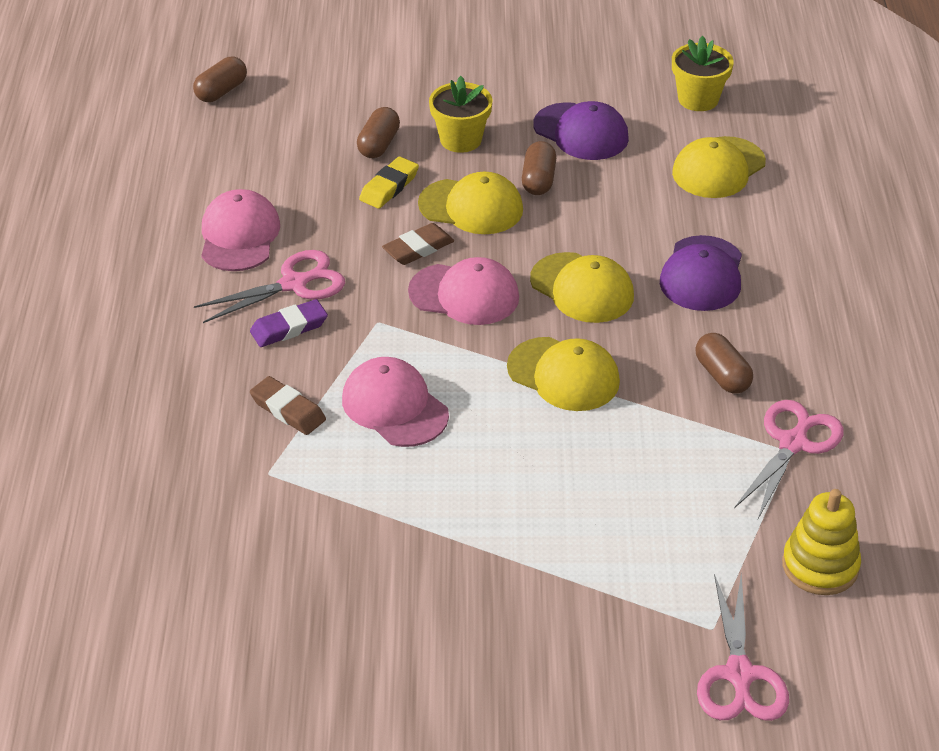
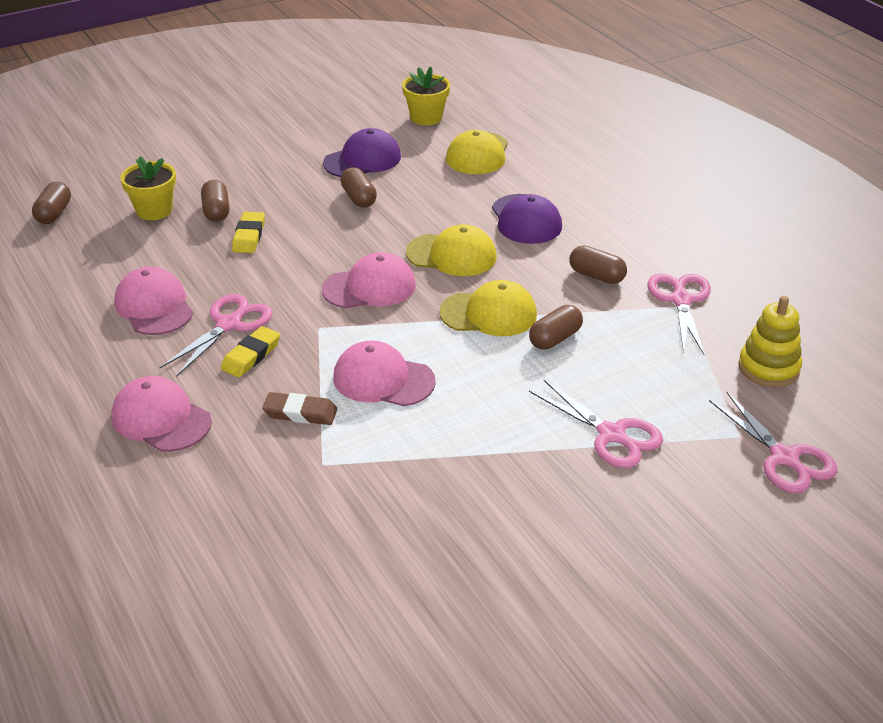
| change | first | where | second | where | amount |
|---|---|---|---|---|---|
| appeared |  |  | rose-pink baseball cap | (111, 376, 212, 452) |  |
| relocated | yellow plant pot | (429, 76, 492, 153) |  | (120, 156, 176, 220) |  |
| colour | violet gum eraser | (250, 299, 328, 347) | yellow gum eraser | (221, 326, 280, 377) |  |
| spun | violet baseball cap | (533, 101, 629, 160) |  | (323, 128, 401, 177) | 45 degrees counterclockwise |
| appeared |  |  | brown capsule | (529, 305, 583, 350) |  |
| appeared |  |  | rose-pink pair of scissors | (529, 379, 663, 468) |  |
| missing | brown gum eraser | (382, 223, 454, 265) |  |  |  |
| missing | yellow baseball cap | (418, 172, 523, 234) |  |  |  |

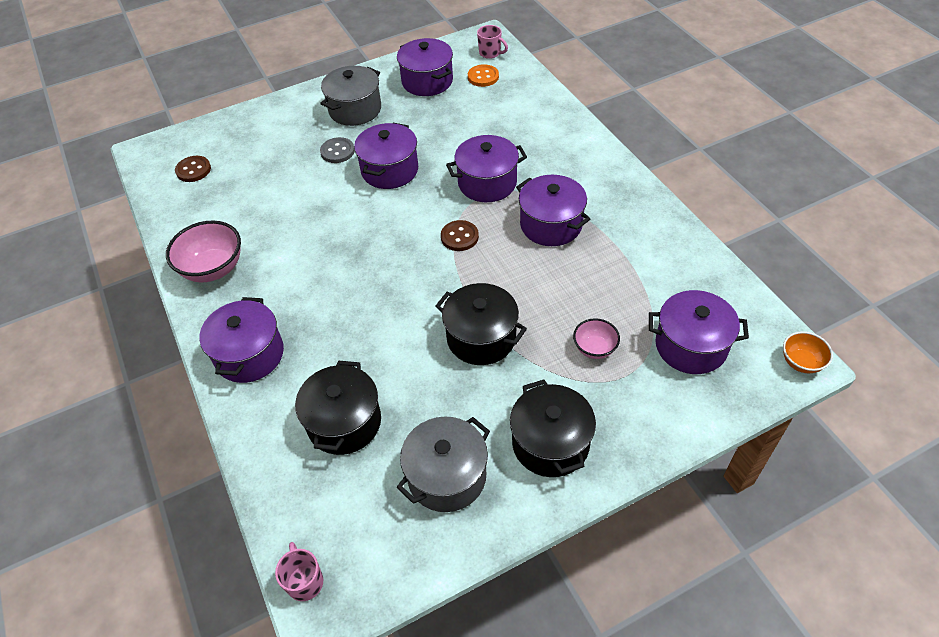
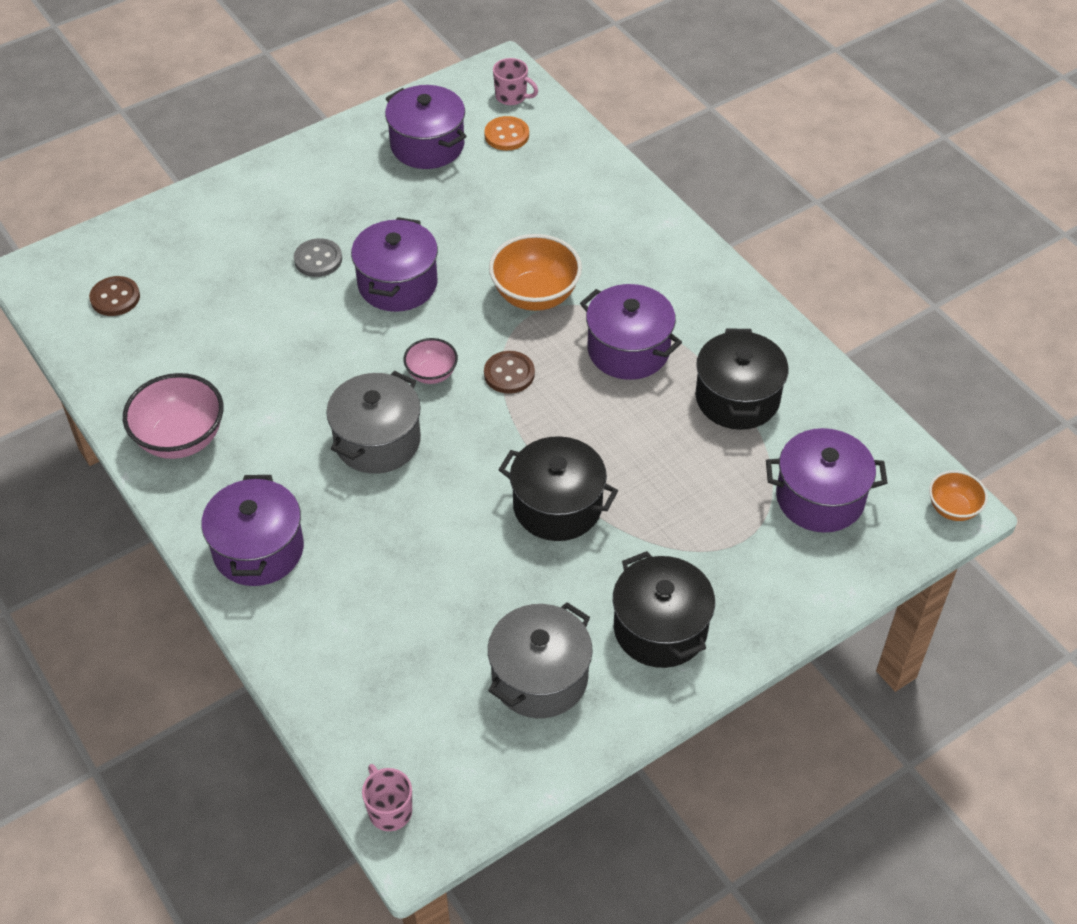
| change | first | where | second | where | amount |
|---|---|---|---|---|---|
| relocated | grey stockpot | (320, 66, 381, 126) |  | (326, 371, 421, 474) |  |
| relocated | rose-pink deep dish | (573, 318, 620, 359) |  | (403, 338, 458, 384) |  |
| exchanged | violet stockpot | (446, 135, 527, 202) | orange-coloured deep dish | (489, 234, 582, 311) |  |
| relocated | jet-black stockpot | (295, 361, 381, 455) |  | (695, 328, 789, 430) |  |

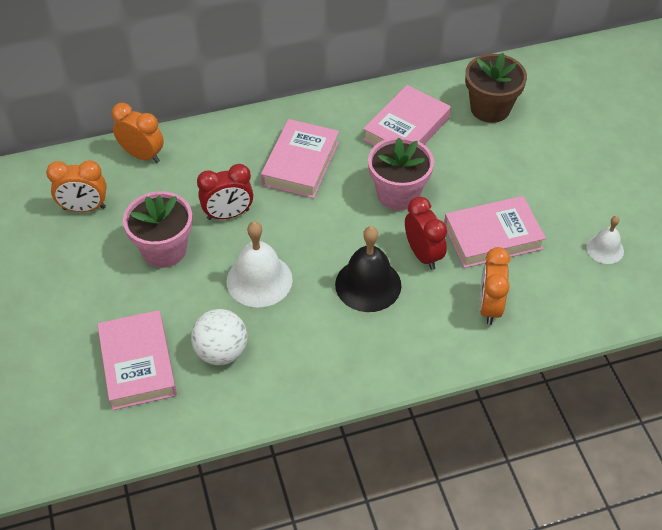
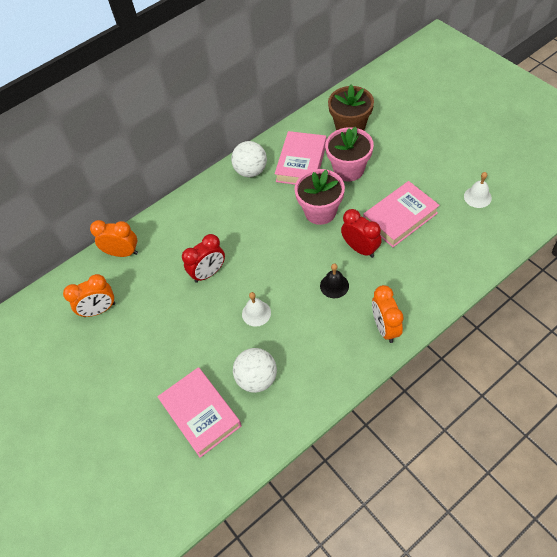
| change | first | where | second | where | amount |
|---|---|---|---|---|---|
| appeared |  |  | snow-white ball | (231, 141, 267, 177) |  |
| size | snow-white hand bell | (226, 222, 293, 308) |  | (242, 292, 271, 327) | x0.58 |
| size | jet-black hand bell | (335, 226, 401, 312) |  | (320, 263, 349, 298) | x0.58 |
| relocated | rose-pink plant pot | (123, 191, 193, 268) |  | (325, 127, 374, 181) |  |
| relocated | orange-coloured alarm clock | (479, 247, 510, 325) |  | (372, 285, 404, 343) |  |
| missing | rose-pink book | (261, 119, 339, 198) |  |  |  |

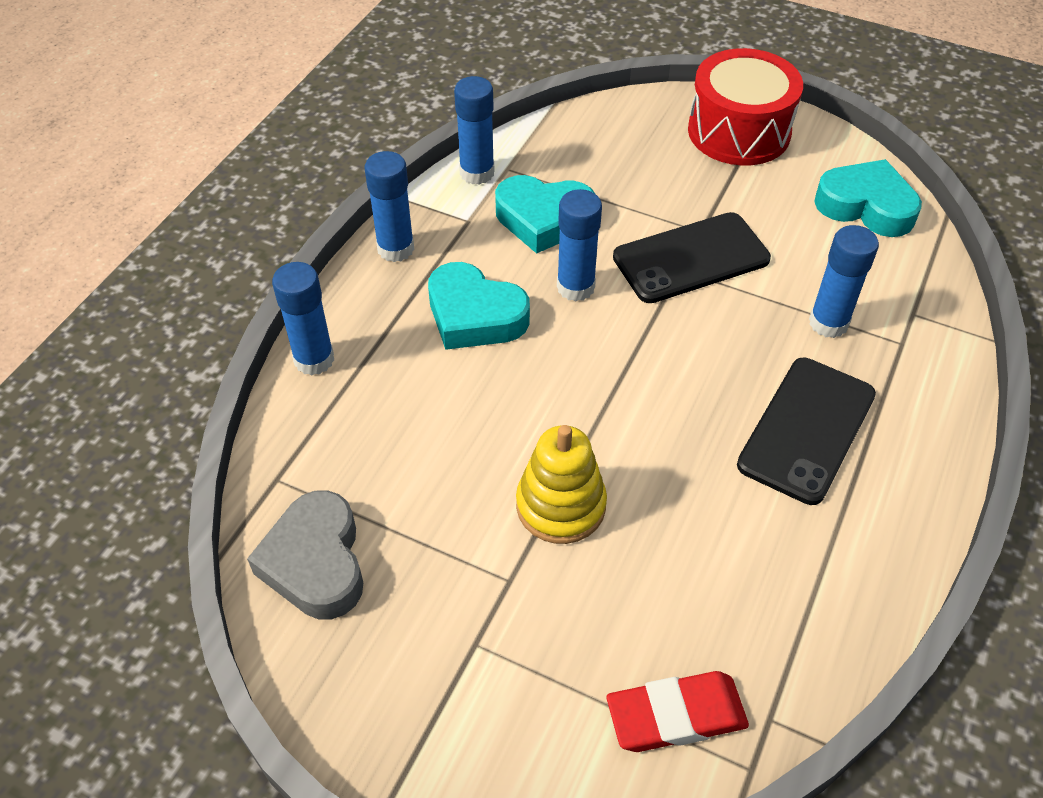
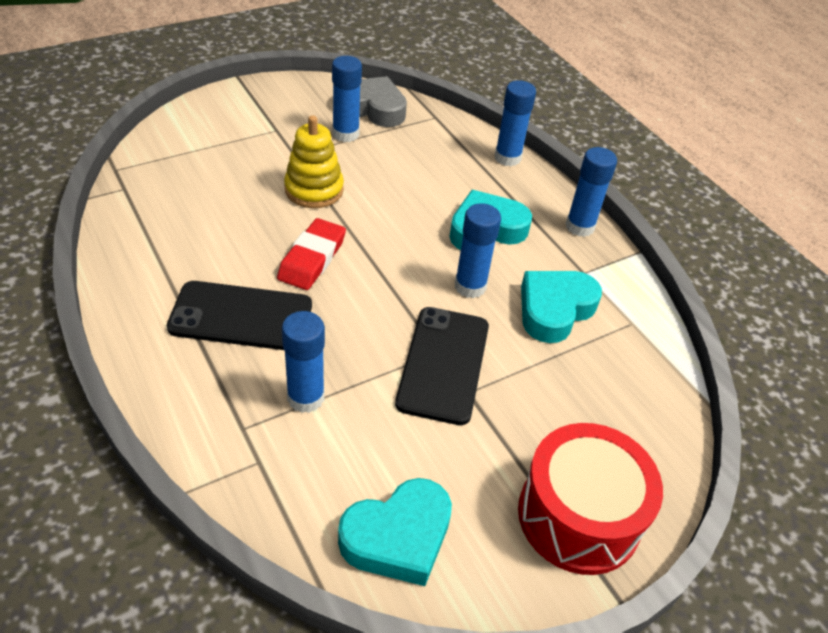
| change | first | where | second | where | amount |
|---|---|---|---|---|---|
| spun | jet-black phone | (737, 358, 876, 505) |  | (167, 281, 312, 350) | 60 degrees counterclockwise |
| relocated | red gum eraser | (607, 671, 749, 752) |  | (277, 218, 346, 290) |  |
| relocated | blue stick of glue | (454, 76, 495, 185) |  | (332, 56, 362, 142) |  |

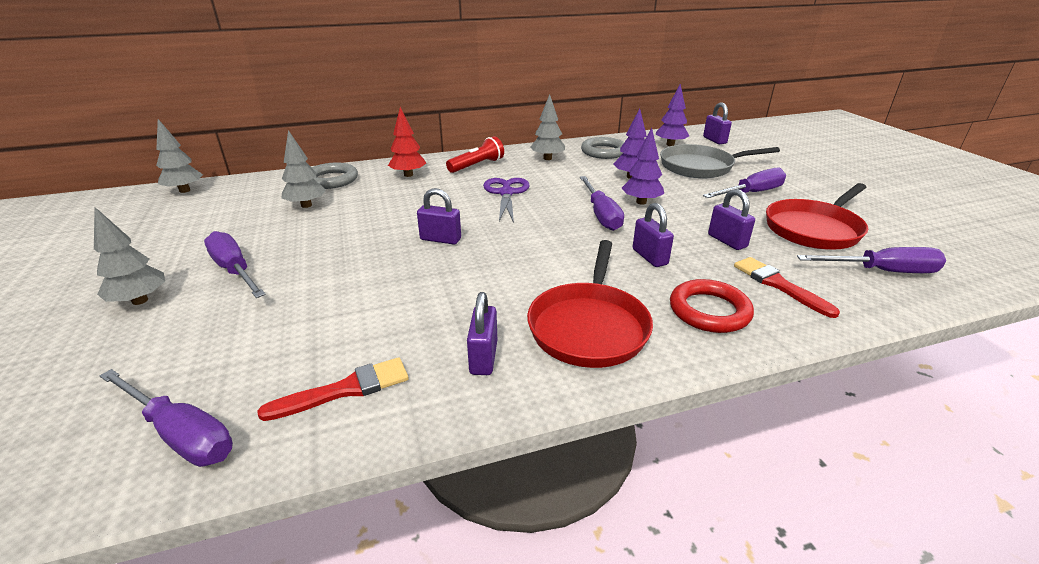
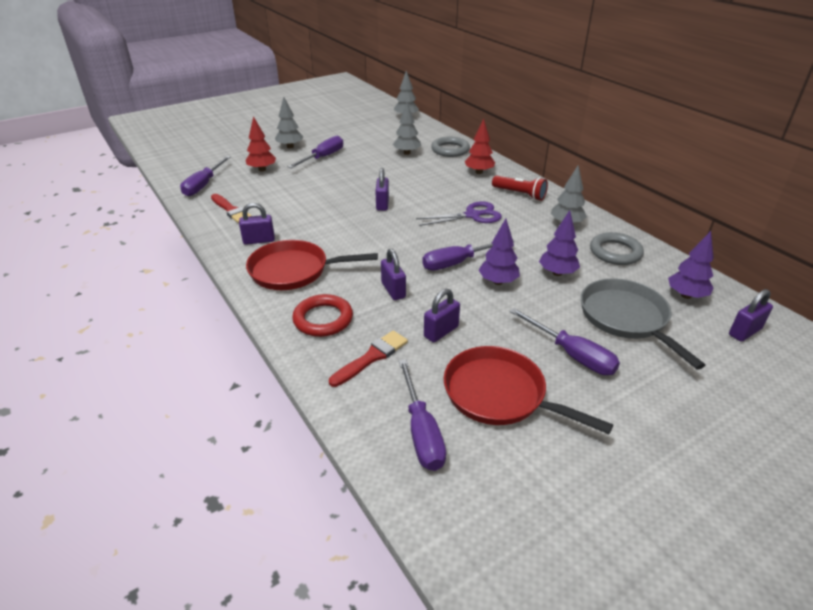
| change | first | where | second | where | amount |
|---|---|---|---|---|---|
| appeared |  |  | red fir tree | (245, 116, 276, 171) |  |
| spun | violet small lock | (633, 203, 674, 267) |  | (381, 249, 406, 300) | 75 degrees counterclockwise |

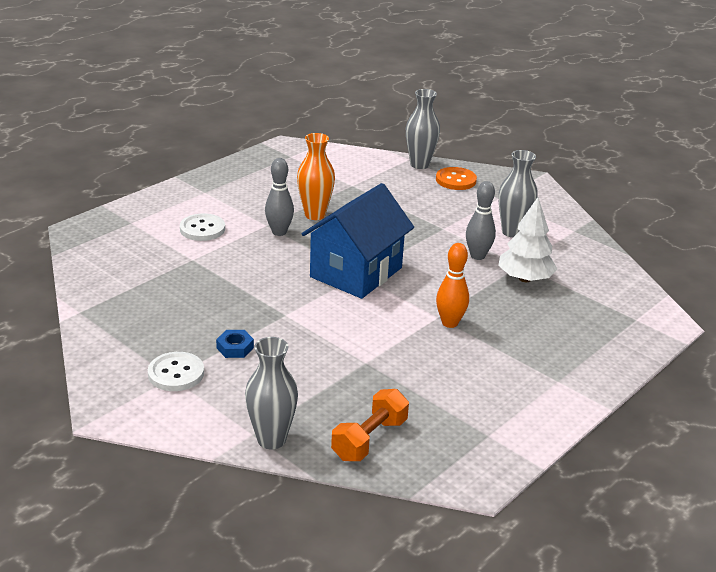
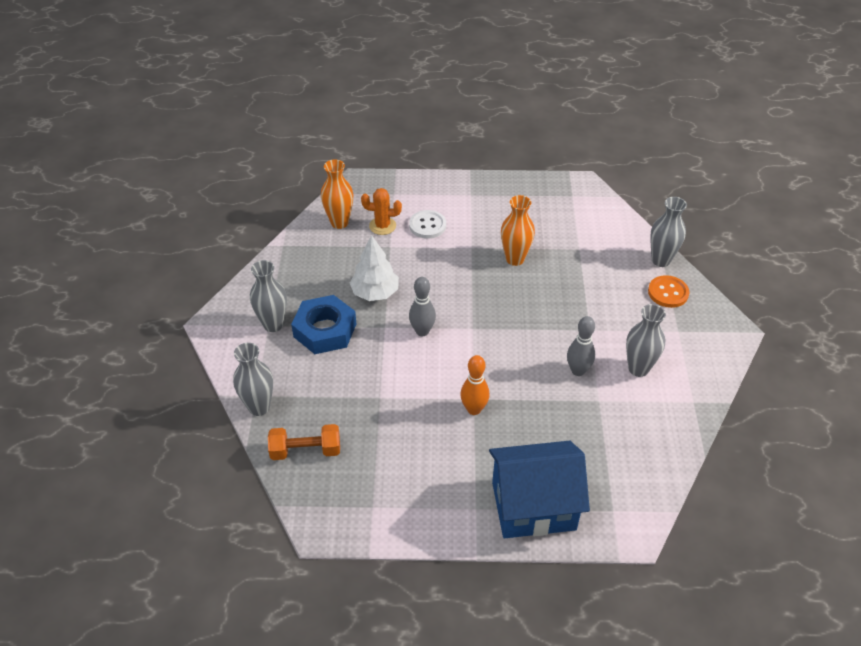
| change | first | where | second | where | amount |
|---|---|---|---|---|---|
| exchanged | snow-white shirt button | (148, 352, 204, 391) | grey flower vase | (250, 260, 287, 332) |  |
| size | blue nut | (216, 330, 254, 358) |  | (291, 295, 356, 354) | x2.24 |
| appeared |  |  | orange-coloured flower vase | (321, 159, 353, 229) |  |
| relocated | snow-white fir tree | (498, 197, 557, 282) |  | (350, 235, 399, 301) |  |
| appeared |  |  | orange-coloured cactus | (361, 188, 402, 235) |  |
| relocated | grey skittle | (265, 158, 294, 236) |  | (409, 277, 436, 336) |  |
| relocated | blue cottage | (302, 183, 414, 299) |  | (489, 441, 590, 538) |  |

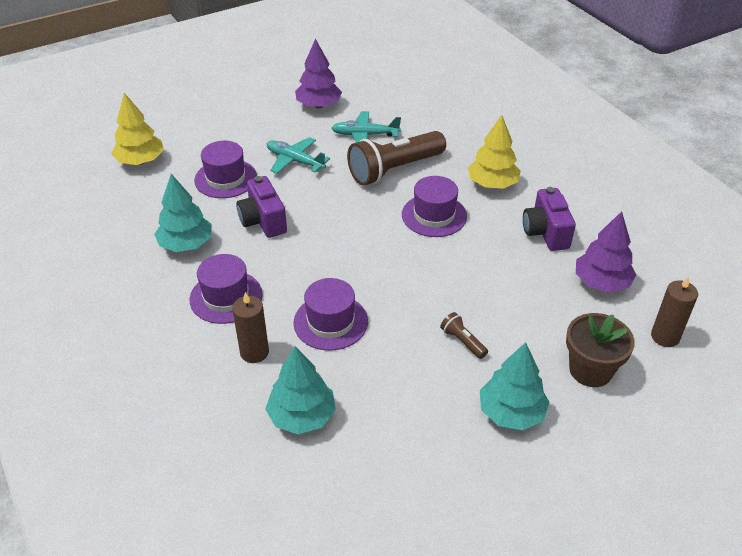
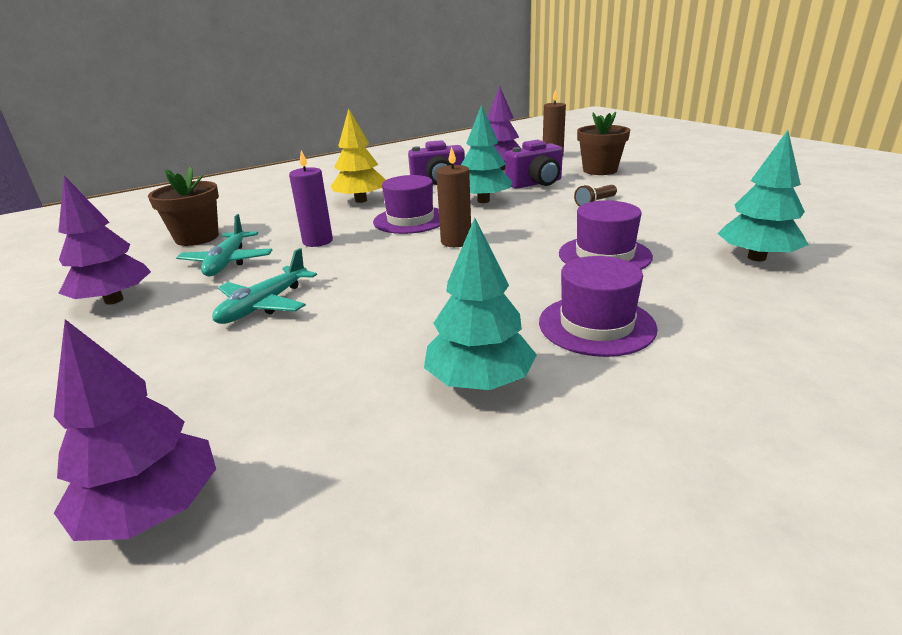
| change | first | where | second | where | amount |
|---|---|---|---|---|---|
| colour | yellow fir tree | (112, 93, 164, 165) | violet fir tree | (54, 319, 216, 541) |  |
| appeared |  |  | brown plant pot | (148, 166, 219, 246) |  |
| exchanged | brown pocket torch | (347, 131, 446, 186) | violet candle | (289, 150, 333, 247) |  |
| relocated | brown candle | (232, 292, 269, 363) |  | (436, 147, 471, 247) |  |
| relocated | aqua fir tree | (480, 342, 549, 430) |  | (461, 105, 512, 203) |  |
| relocated | violet compact camera | (236, 176, 287, 238) |  | (505, 140, 563, 189) |  |
| missing | violet top hat | (194, 141, 257, 198) |  |  |  |

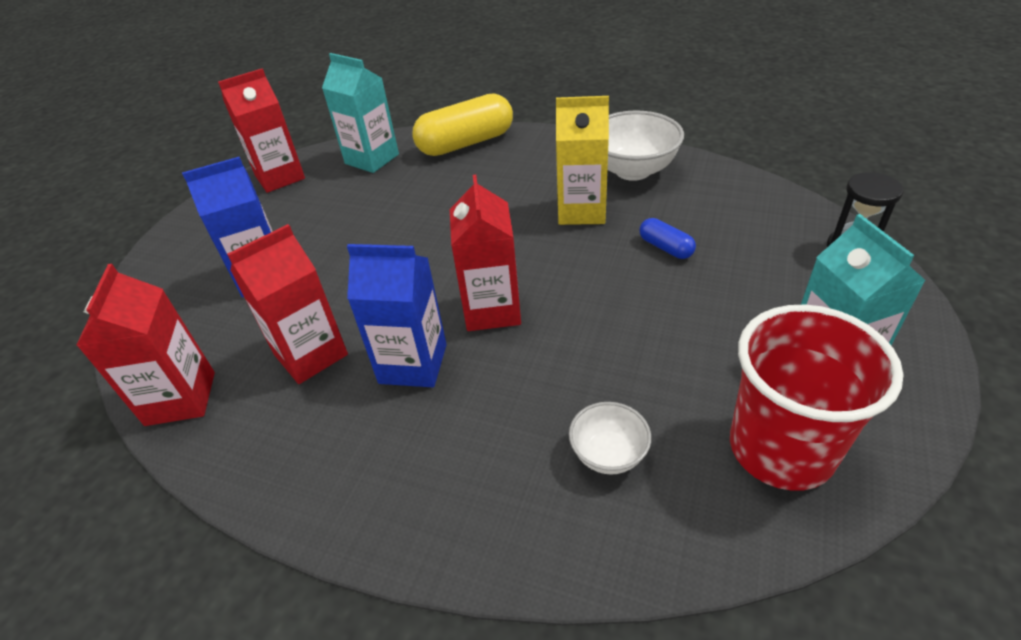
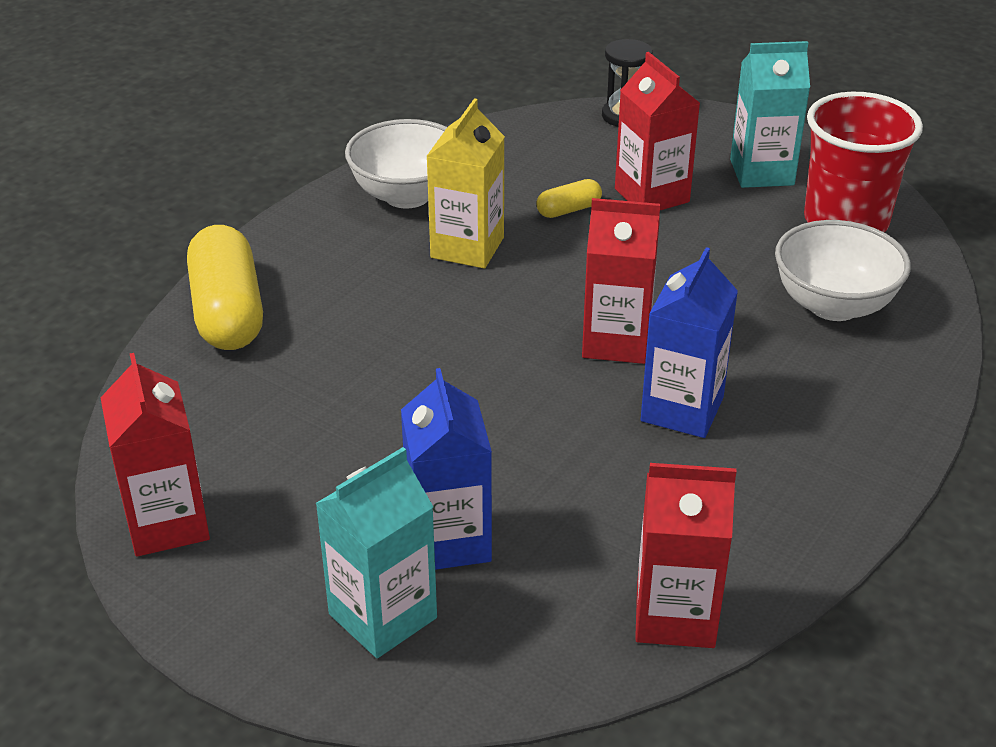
| change | first | where | second | where | amount |
|---|---|---|---|---|---|
| relocated | aqua carton | (322, 53, 399, 173) |  | (315, 447, 437, 658) |  |
| colour | blue capsule | (639, 218, 696, 259) | yellow capsule | (536, 179, 602, 218) |  |
| relocated | red carton | (227, 224, 348, 384) |  | (615, 52, 700, 210) |  |
| size | snow-white deep dish | (569, 402, 651, 475) |  | (775, 220, 911, 321) | x1.81 |

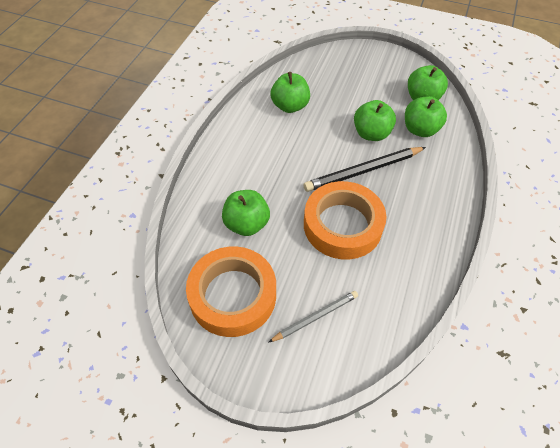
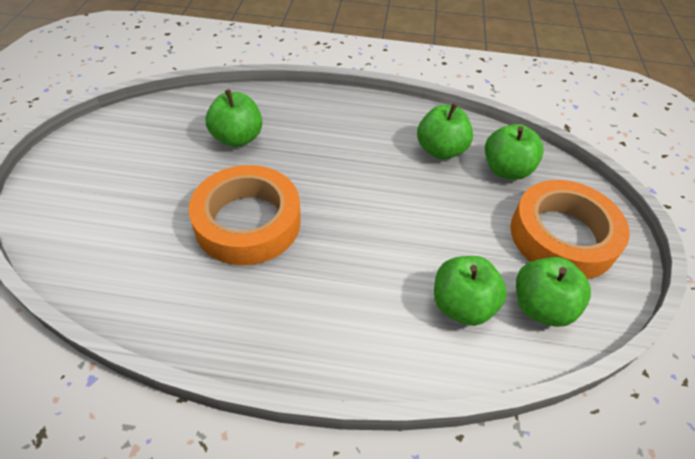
| change | first | where | second | where | amount |
|---|---|---|---|---|---|
| relocated | emerald apple | (354, 100, 396, 141) |  | (485, 124, 544, 180) |  |
| relocated | orange-coloured tape | (186, 246, 276, 337) |  | (511, 180, 630, 279) |  |
| missing | grey lead pencil | (268, 291, 358, 343) |  |  |  |
| missing | jet-black lead pencil | (303, 147, 426, 192) |  |  |  |

